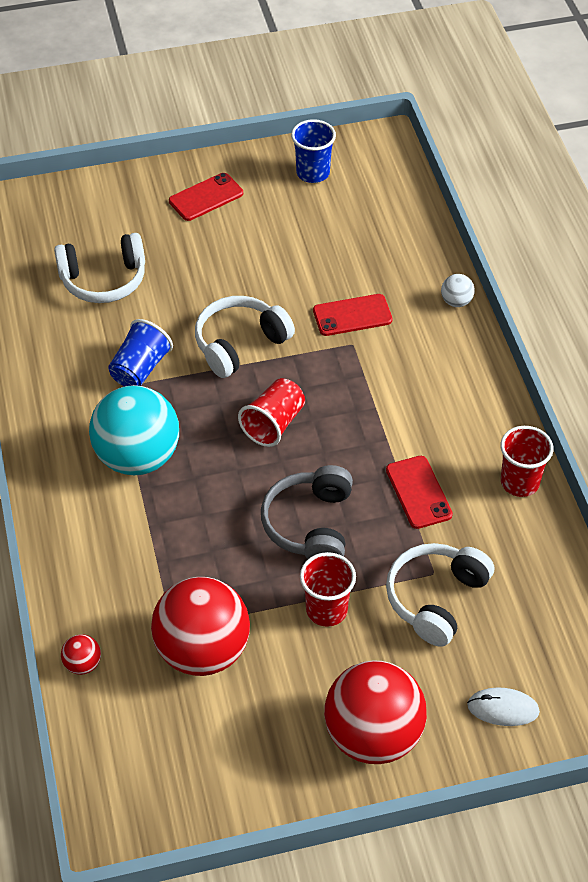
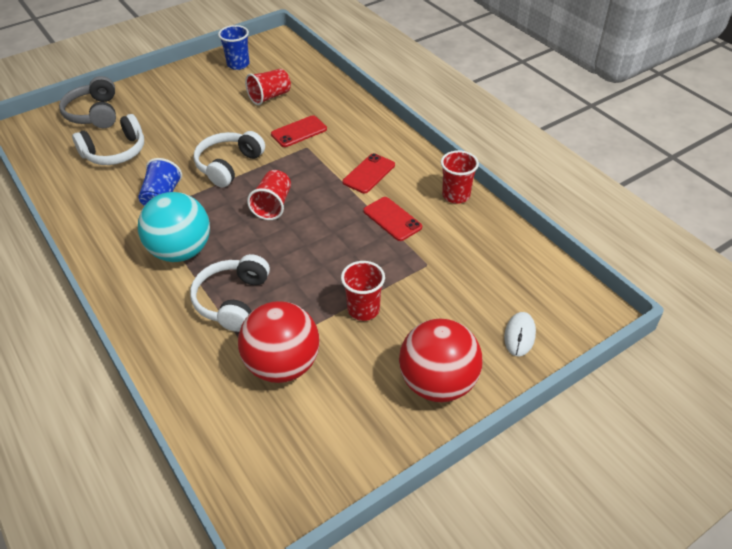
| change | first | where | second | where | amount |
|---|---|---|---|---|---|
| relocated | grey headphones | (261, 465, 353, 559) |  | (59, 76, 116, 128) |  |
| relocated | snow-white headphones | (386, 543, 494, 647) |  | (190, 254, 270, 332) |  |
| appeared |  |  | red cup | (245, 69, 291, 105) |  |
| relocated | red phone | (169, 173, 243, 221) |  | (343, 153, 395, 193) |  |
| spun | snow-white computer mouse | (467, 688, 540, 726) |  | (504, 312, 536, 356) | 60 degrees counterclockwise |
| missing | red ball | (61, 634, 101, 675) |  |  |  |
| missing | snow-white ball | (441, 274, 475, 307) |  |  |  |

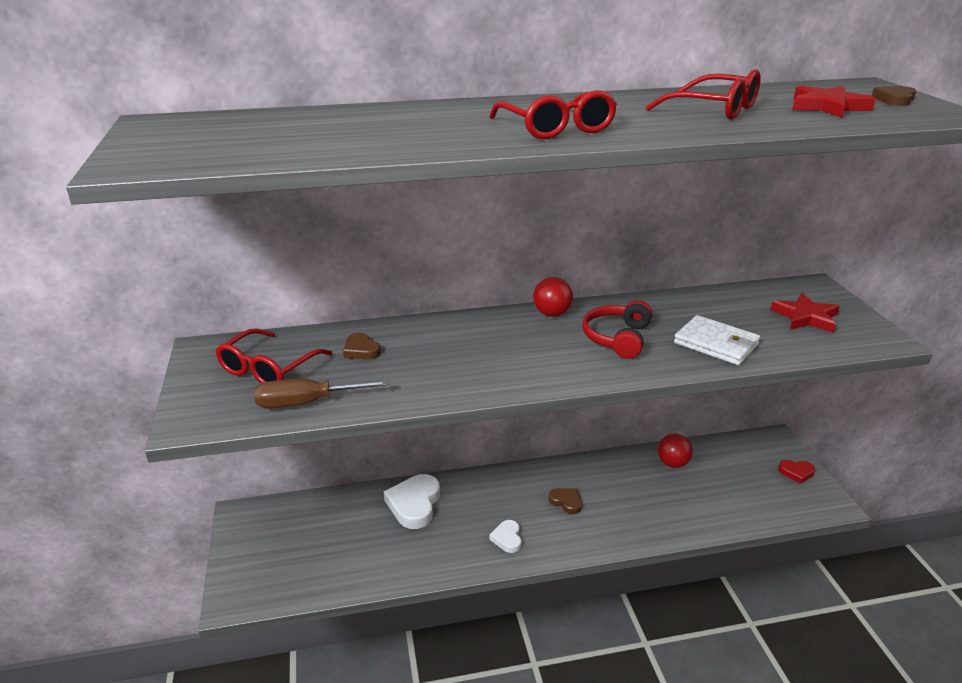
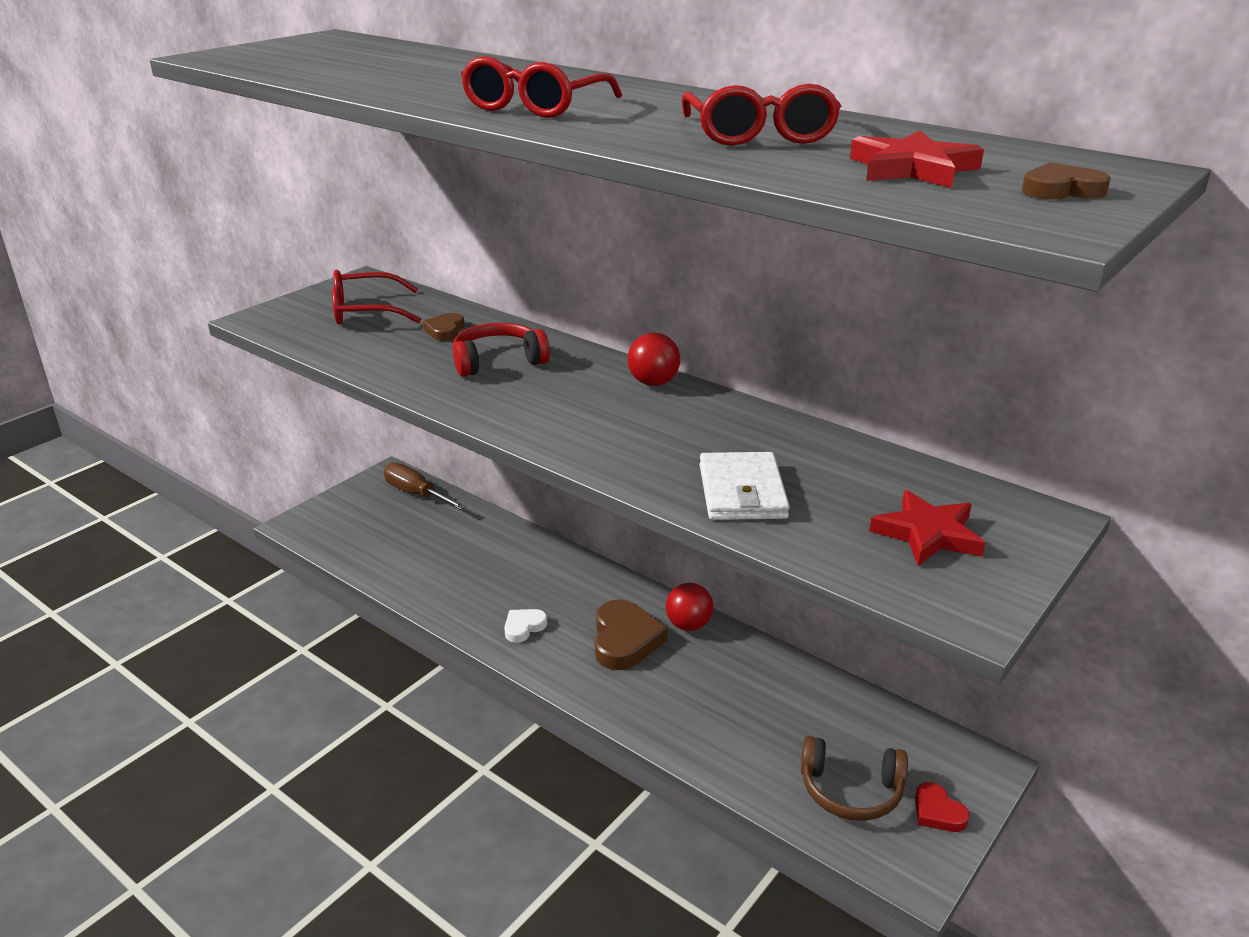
| change | first | where | second | where | amount |
|---|---|---|---|---|---|
| relocated | brown hand screwdriver | (254, 379, 390, 408) |  | (384, 463, 466, 510) |  |
| relocated | red headphones | (582, 300, 652, 359) |  | (453, 323, 550, 377) |  |
| size | brown heart shape | (549, 488, 582, 514) |  | (595, 599, 668, 670) | x1.82 |
| relocated | red ball | (658, 434, 693, 468) |  | (666, 583, 713, 631) |  |
| appeared |  |  | brown headphones | (801, 736, 908, 821) |  |
| missing | snow-white heart shape | (384, 474, 440, 529) |  |  |  |

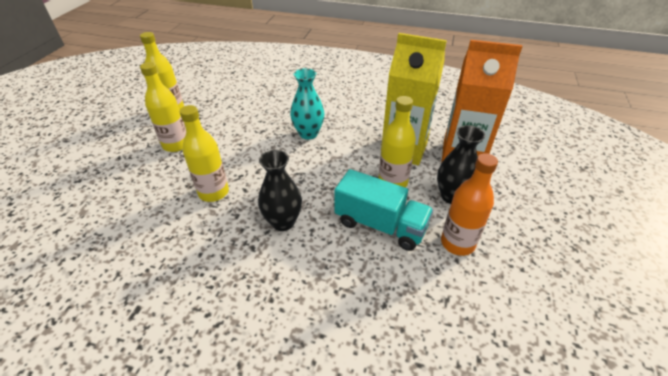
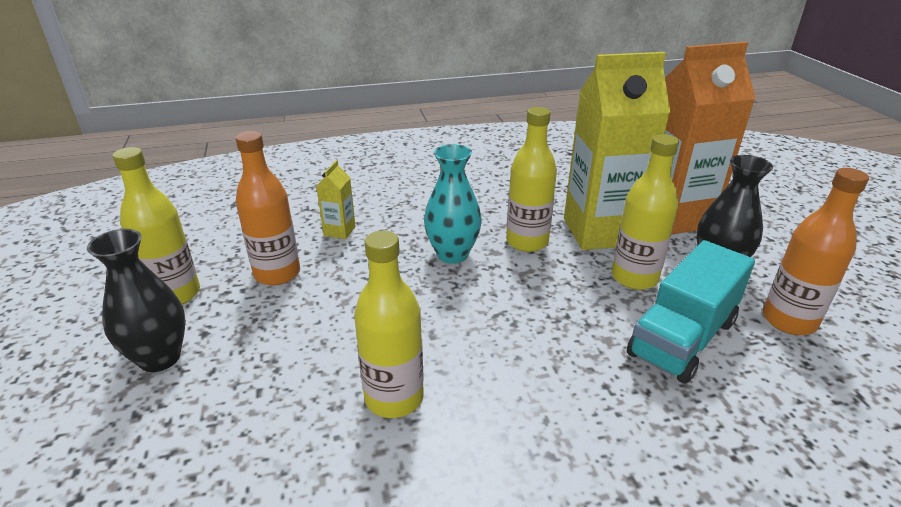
| change | first | where | second | where | amount |
|---|---|---|---|---|---|
| relocated | jet-black flower vase | (258, 150, 302, 231) |  | (87, 229, 186, 372) |  |
| appeared |  |  | orange-coloured drink bottle | (236, 131, 300, 285) |  |
| appeared |  |  | yellow carton | (316, 160, 356, 239) |  |
| relocated | yellow drink bottle | (140, 62, 186, 152) |  | (506, 107, 557, 252) |  |
| spun | aqua lorry | (334, 169, 433, 251) |  | (627, 240, 755, 384) | 135 degrees clockwise |

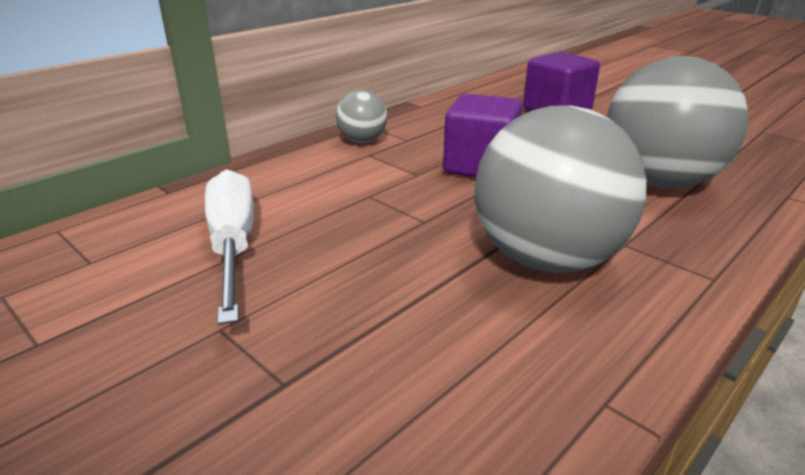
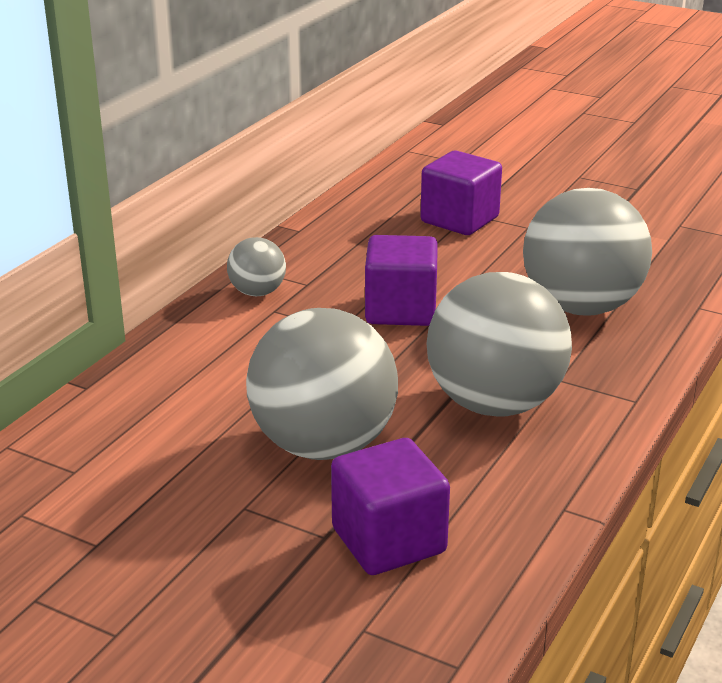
| change | first | where | second | where | amount |
|---|---|---|---|---|---|
| appeared |  |  | grey ball | (246, 308, 398, 460) |  |
| appeared |  |  | violet solid cube | (331, 438, 450, 575) |  |
| missing | snow-white hand screwdriver | (205, 169, 254, 325) |  |  |  |

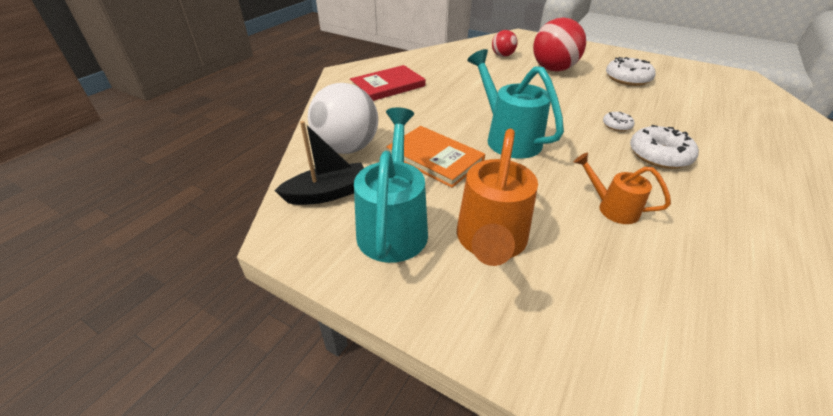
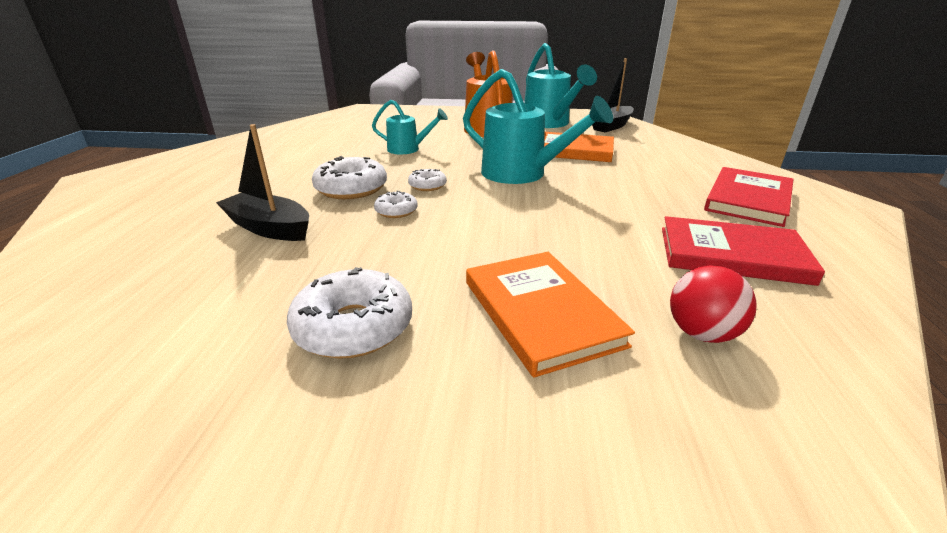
| change | first | where | second | where | amount |
|---|---|---|---|---|---|
| appeared |  |  | jet-black toy boat | (216, 124, 309, 241) |  |
| colour | orange-coloured watering pot | (574, 153, 671, 224) | aqua watering pot | (372, 100, 448, 154) |  |
| appeared |  |  | snow-white glazed donut | (408, 169, 447, 191) |  |
| exchanged | red ball | (533, 18, 586, 72) | orange-coloured book | (466, 252, 635, 378) |  |
| appeared |  |  | red book | (662, 216, 825, 286) |  |
| missing | snow-white ball | (308, 83, 378, 154) |  |  |  |

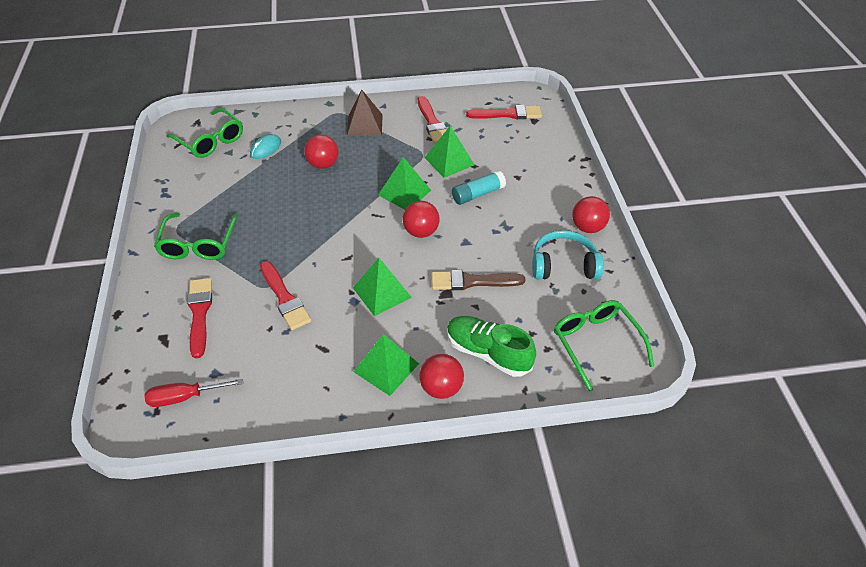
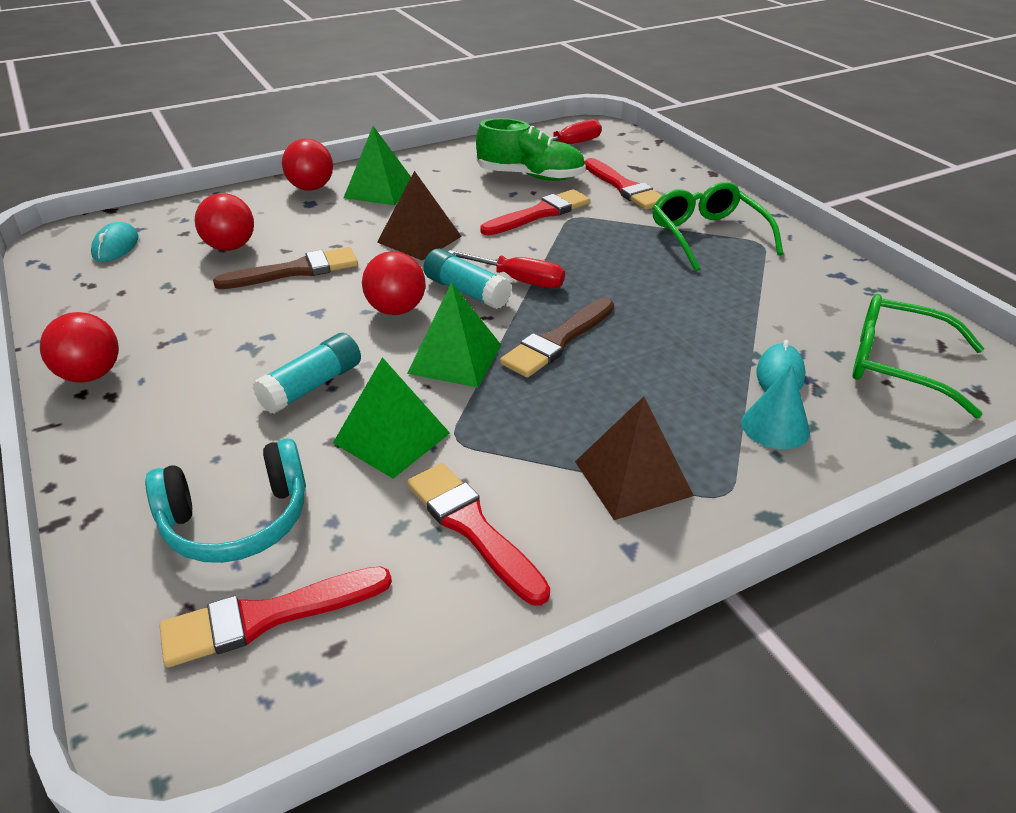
| change | first | where | second | where | amount |
|---|---|---|---|---|---|
| exchanged | emerald glasses | (554, 300, 654, 391) | aqua computer mouse | (91, 222, 138, 262) |  |
| relocated | aqua headphones | (532, 230, 604, 279) |  | (145, 438, 306, 563) |  |
| relocated | red ball | (304, 134, 339, 169) |  | (195, 193, 254, 251) |  |
| colour | emerald pyramid | (353, 258, 412, 316) | brown pyramid | (377, 171, 462, 261) |  |
| appeared |  |  | aqua stick of glue | (423, 249, 512, 309) |  |
| appeared |  |  | red hand screwdriver | (448, 250, 565, 288) |  |
| relocated | emerald sneaker | (447, 316, 536, 377) |  | (476, 118, 586, 181) |  |
| spun | red paintbrush | (260, 261, 311, 330) |  | (480, 189, 590, 235) | 105 degrees clockwise |
| appeared |  |  | brown paintbrush | (500, 298, 614, 378) |  |
| appeared |  |  | aqua cone shape | (741, 364, 810, 449) |  |

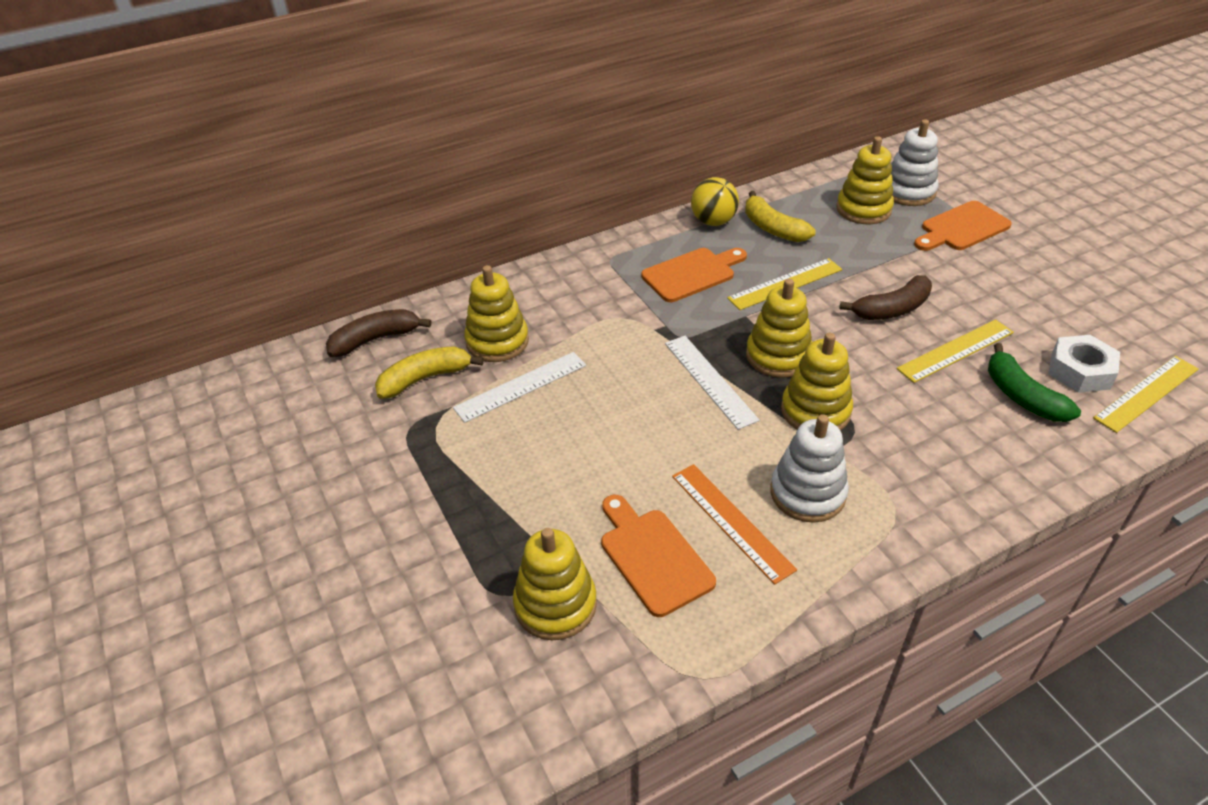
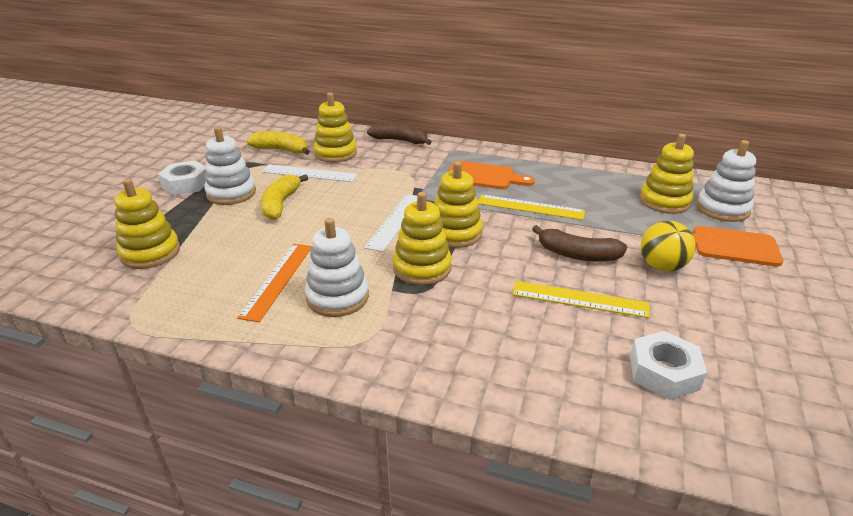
| change | first | where | second | where | amount |
|---|---|---|---|---|---|
| appeared |  |  | snow-white nut | (158, 160, 207, 195) |  |
| appeared |  |  | snow-white ring stacker | (204, 127, 256, 205) |  |
| relocated | yellow banana | (745, 191, 816, 242) |  | (261, 174, 308, 220) |  |
| relocated | brown banana | (326, 309, 431, 357) |  | (367, 122, 432, 145) |  |
| relocated | yellow ball | (691, 177, 739, 226) |  | (641, 221, 696, 271) |  |
| missing | orange-coloured cutting board | (601, 495, 716, 617) |  |  |  |
| missing | emerald banana | (988, 343, 1081, 422) |  |  |  |
| missing | yellow measuring stick | (1093, 356, 1199, 433) |  |  |  |

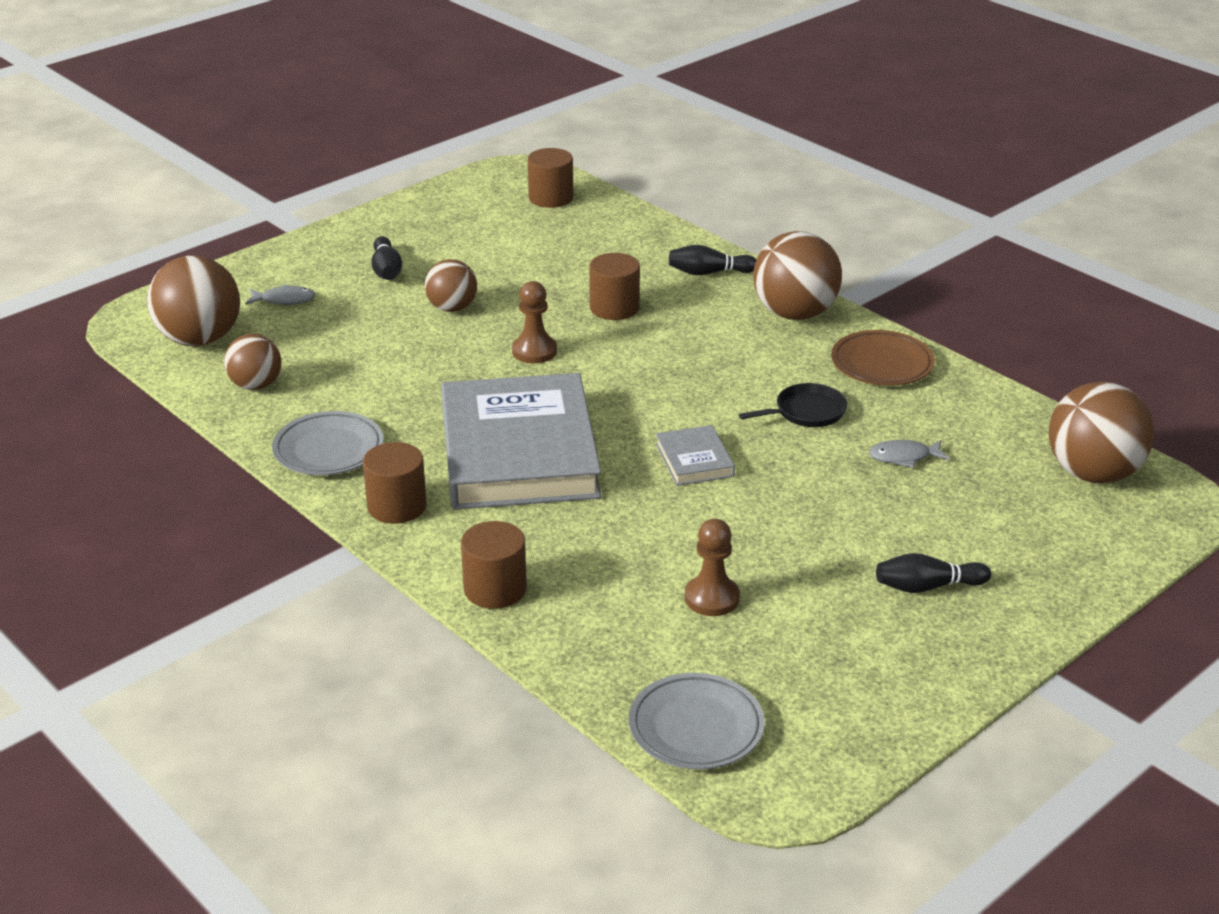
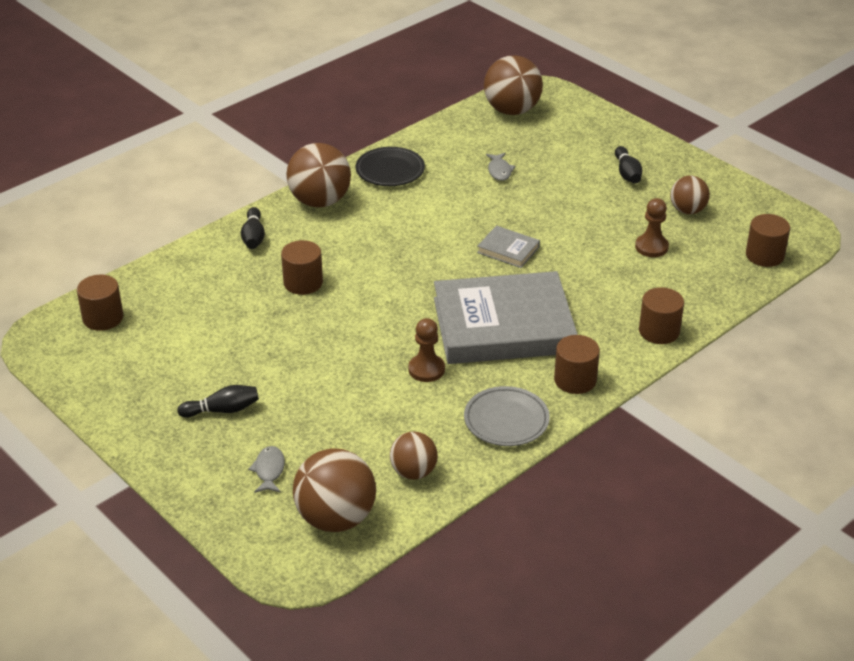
| change | first | where | second | where | amount |
|---|---|---|---|---|---|
| colour | brown dinner plate | (831, 330, 935, 386) | jet-black dinner plate | (355, 147, 425, 186) |  |
| relocated | brown game pawn | (512, 281, 557, 363) |  | (408, 318, 445, 382) |  |
| spun | grey book | (656, 425, 735, 486) |  | (477, 226, 540, 268) | 45 degrees clockwise |
| relocated | brown ball | (425, 259, 477, 312) |  | (670, 176, 710, 214) |  |
| exchanged | grey dinner plate | (629, 673, 765, 769) | brown solid cylinder | (746, 214, 790, 267) |  |
| missing | jet-black frying pan | (738, 383, 847, 427) |  |  |  |

